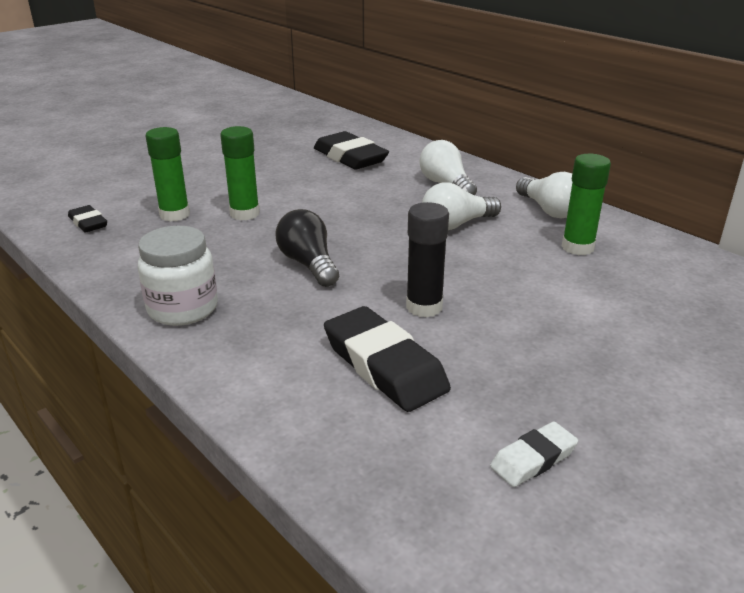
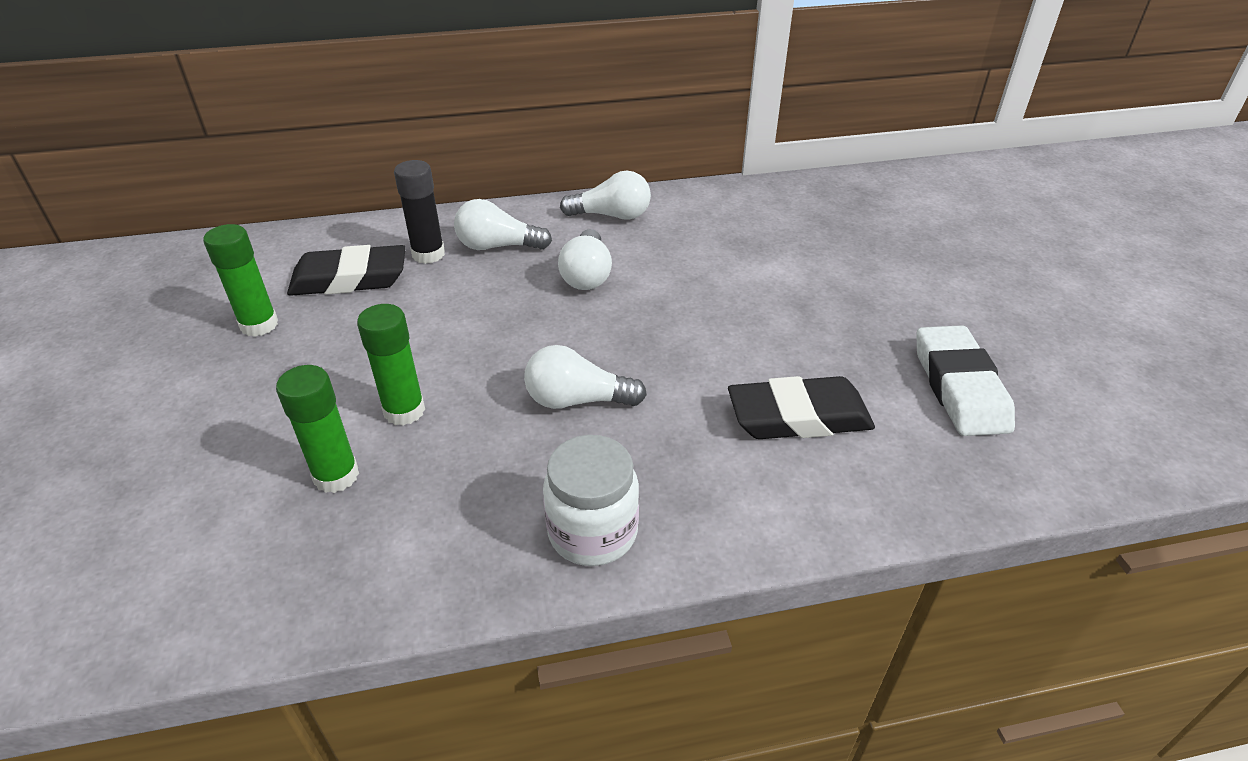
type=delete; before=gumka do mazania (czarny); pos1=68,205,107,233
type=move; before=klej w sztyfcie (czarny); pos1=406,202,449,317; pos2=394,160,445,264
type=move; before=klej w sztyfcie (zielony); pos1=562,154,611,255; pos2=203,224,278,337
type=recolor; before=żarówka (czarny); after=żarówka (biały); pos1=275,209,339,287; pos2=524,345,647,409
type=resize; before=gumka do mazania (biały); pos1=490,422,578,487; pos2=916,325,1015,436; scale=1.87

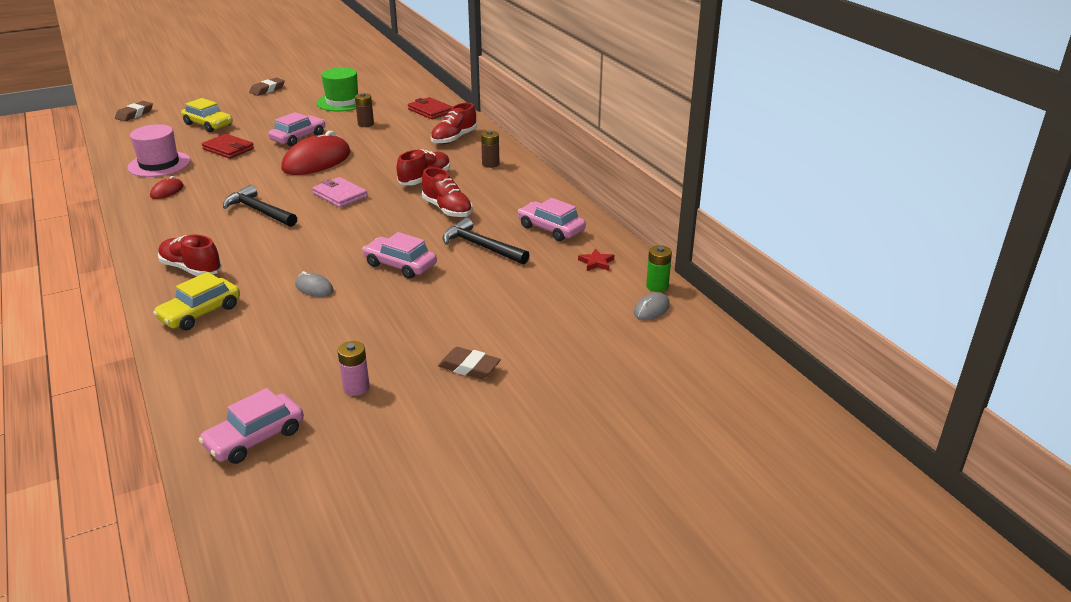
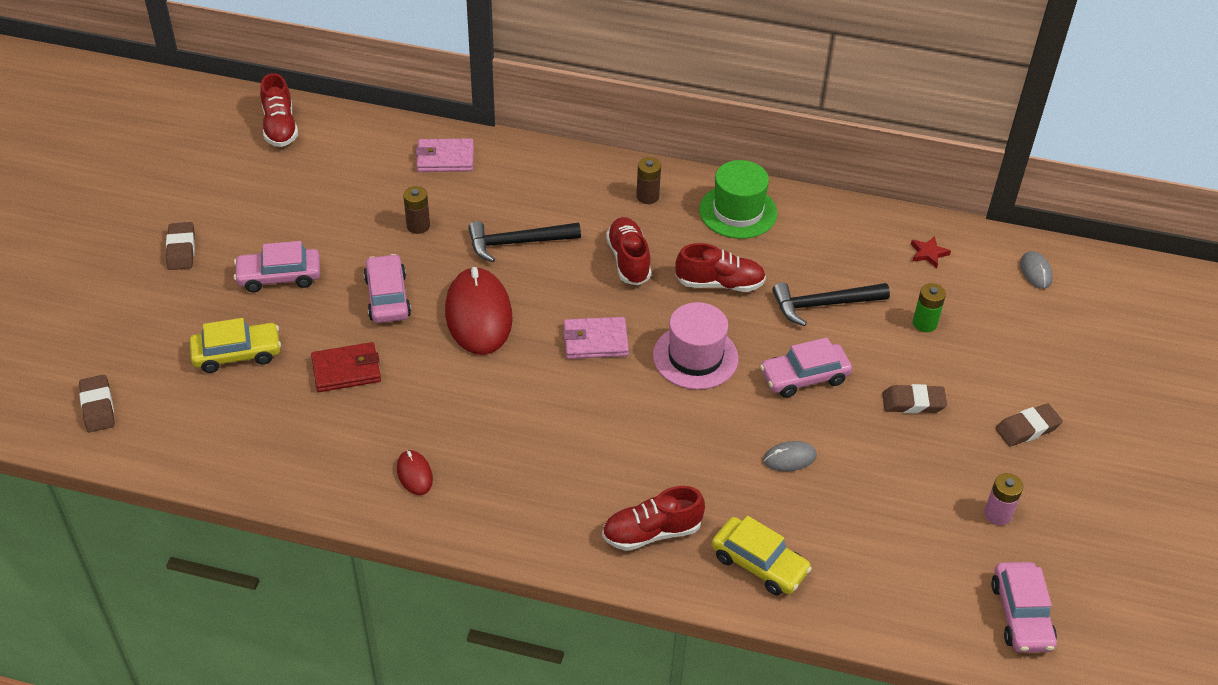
type=insert; after=gumka do mazania (brązowy); pos2=882,384,947,414
type=move; before=kapelusz (różowy); pos1=127,124,191,177; pos2=653,302,739,390
type=move; before=młotek (czarny); pos1=223,185,297,227; pos2=468,221,581,262
type=move; before=kapelusz (zielony); pos1=317,67,360,111; pos2=699,160,777,239
type=move; before=but (czerwony); pos1=431,103,477,144; pos2=260,73,298,147
type=move; before=samochód (różowy); pos1=518,198,586,241; pos2=234,241,320,292
type=move; before=bateria (zielony); pos1=646,245,672,292; pos2=913,283,946,332
type=recolor; before=portfel (czerwony); after=portfel (różowy); pos1=408,97,452,119; pos2=415,139,474,172
type=rotate; before=samochód (żółty); pos1=153,272,240,330; pos2=711,516,812,596; turn=-45

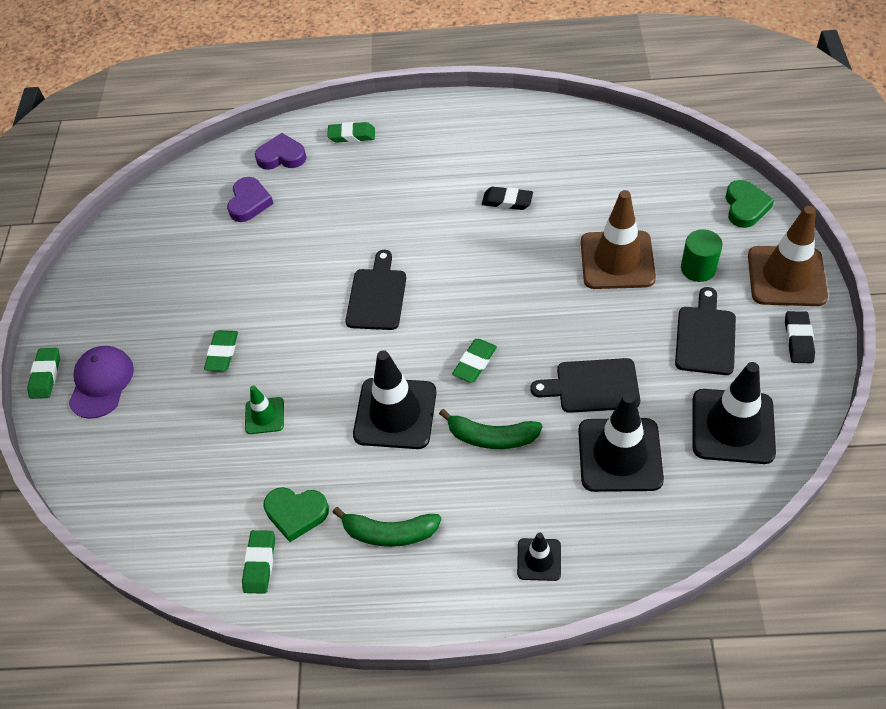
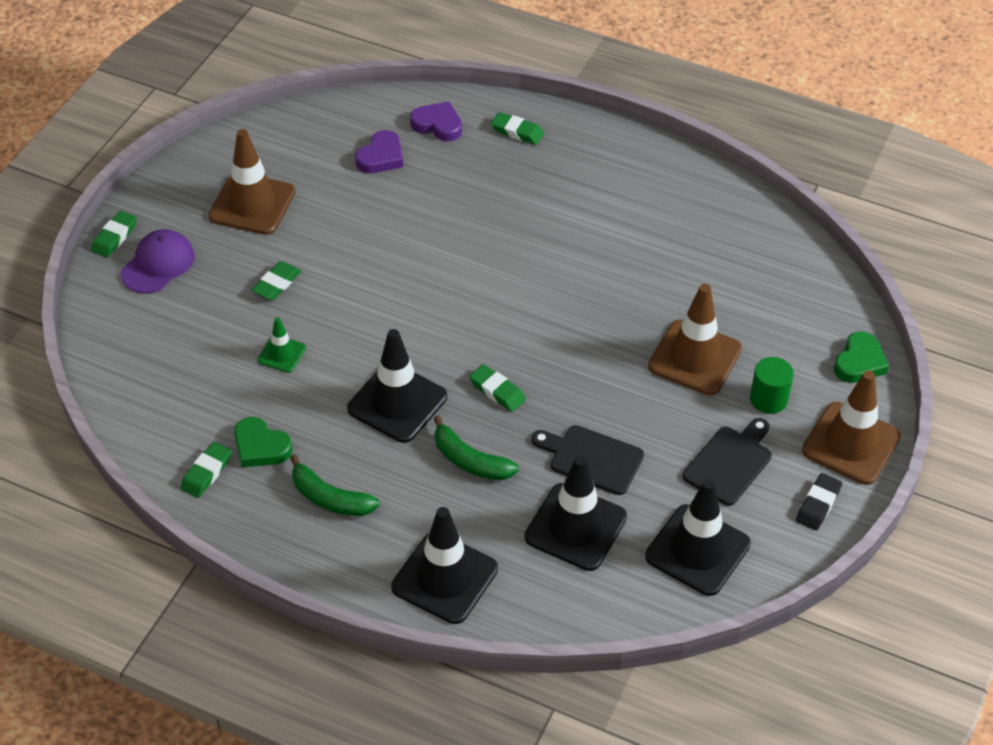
type=delete; before=deska do krojenia (czarny); pos1=346,250,406,330
type=delete; before=gumka do mazania (czarny); pos1=482,187,533,210
type=insert; after=pachołek (brązowy); pos2=208,129,295,235
type=rotate; before=gumka do mazania (zielony); pos1=452,339,497,383; pos2=469,364,526,412; turn=75
type=resize; before=pachołek (czarny); pos1=517,533,561,581; pos2=391,507,498,624; scale=1.96

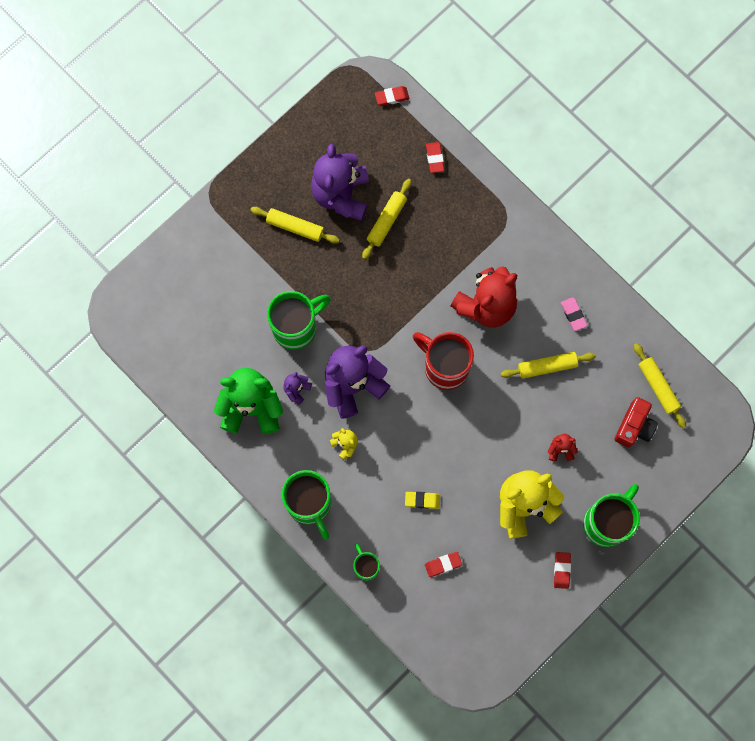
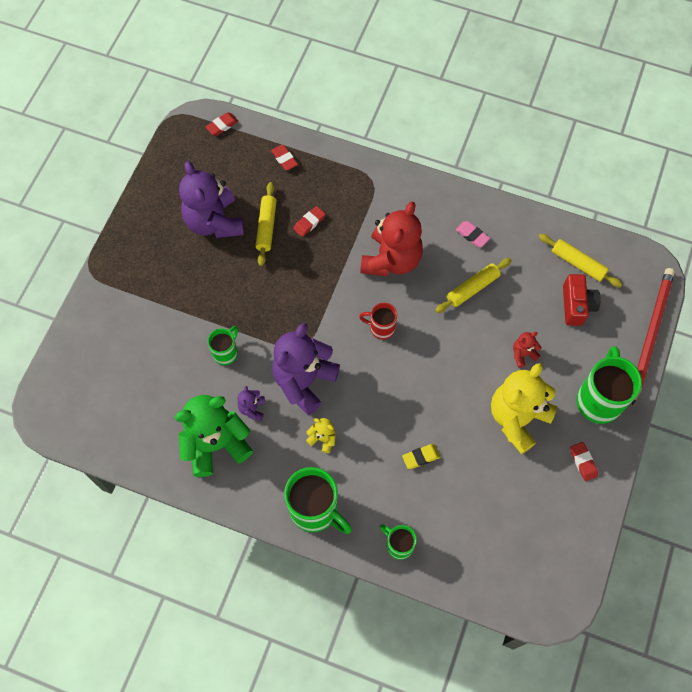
type=delete; before=wałek do ciasta (żółty); pos1=250,207,340,244
type=insert; after=ołówek (czerwony); pos2=632,268,675,405
type=move; before=gumka do mazania (czerwony); pos1=425,552,462,577; pos2=293,206,326,237
type=resize; before=kubek (zielony); pos1=267,291,331,350; pos2=208,326,238,365; scale=0.55
type=resize; before=kubek (czerwony); pos1=413,332,474,390; pos2=359,303,397,340; scale=0.55

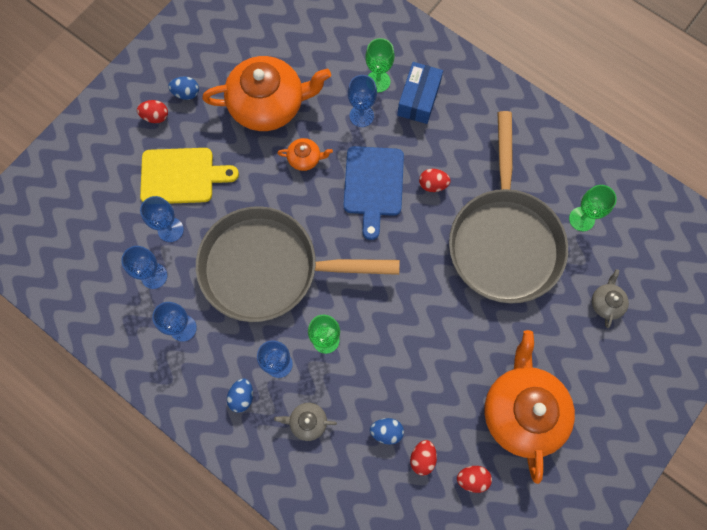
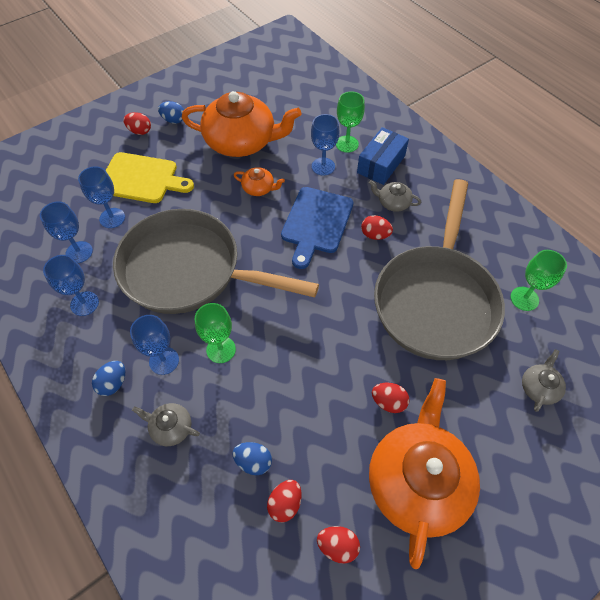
type=insert; after=imbryk (szary); pos2=369,180,421,212
type=insert; after=jajko (czerwony); pos2=372,383,409,413

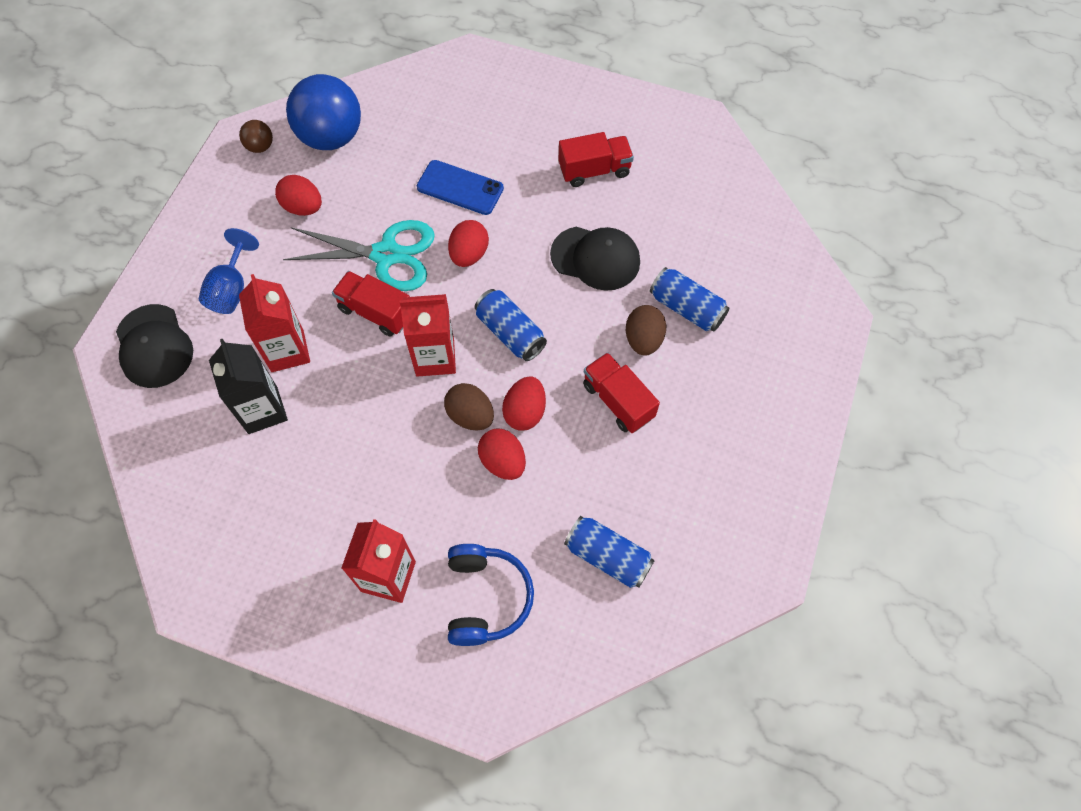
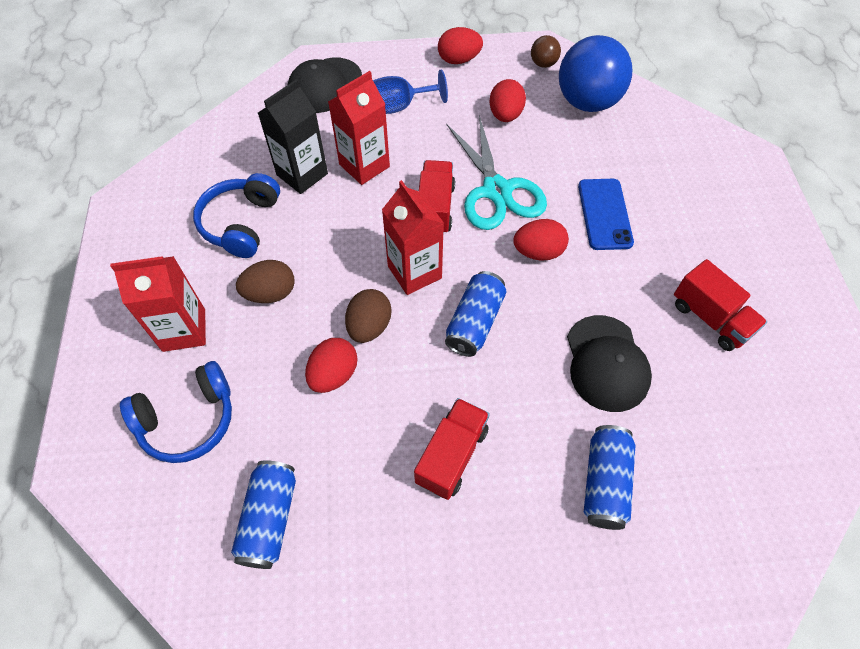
type=insert; after=słuchawki (niebieski); pos2=193,173,280,258
type=move; before=jajko (czerwony); pos1=502,376,546,431; pos2=438,27,483,64
type=move; before=jajko (brązowy); pos1=626,305,666,355; pos2=236,260,295,303

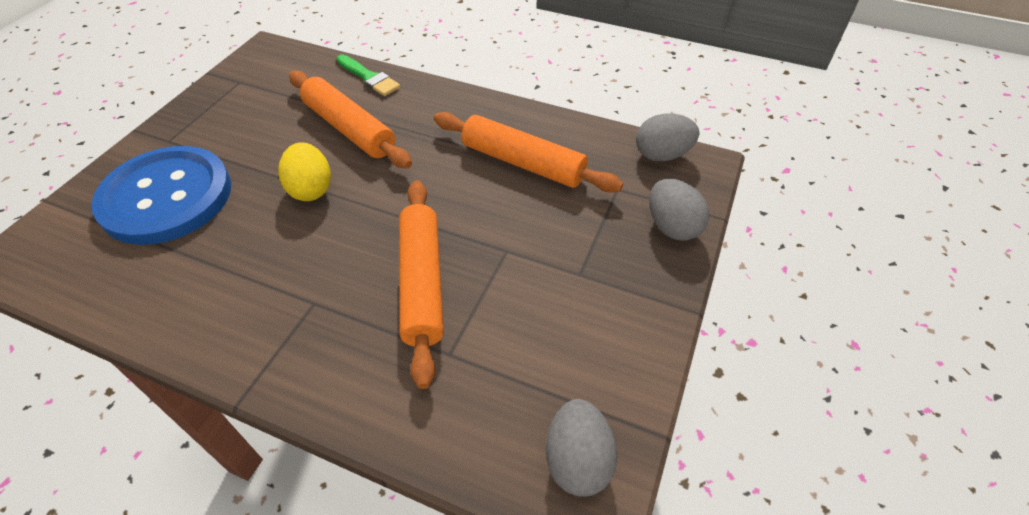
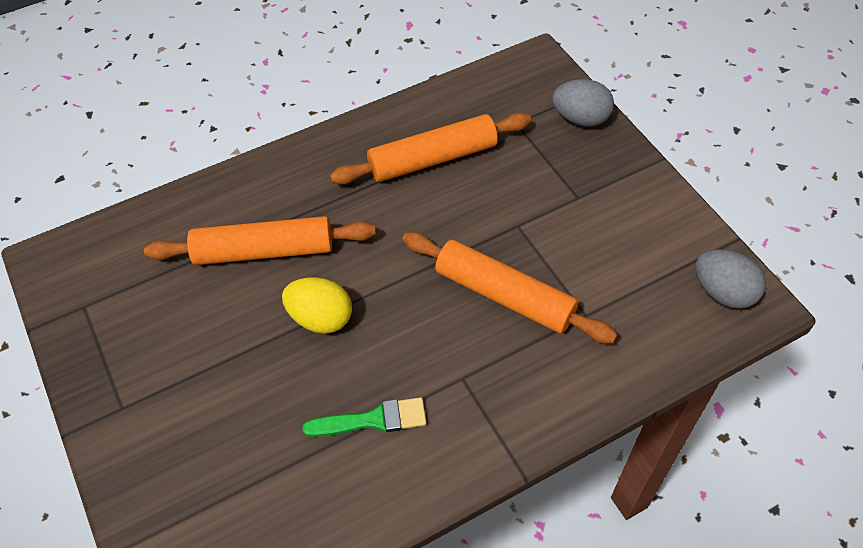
type=delete; before=guzik (niebieski); pos1=91,146,231,245
type=delete; before=jajko (szary); pos1=636,113,699,161
type=move; before=pędzel (zielony); pos1=337,55,400,96; pos2=302,397,426,437

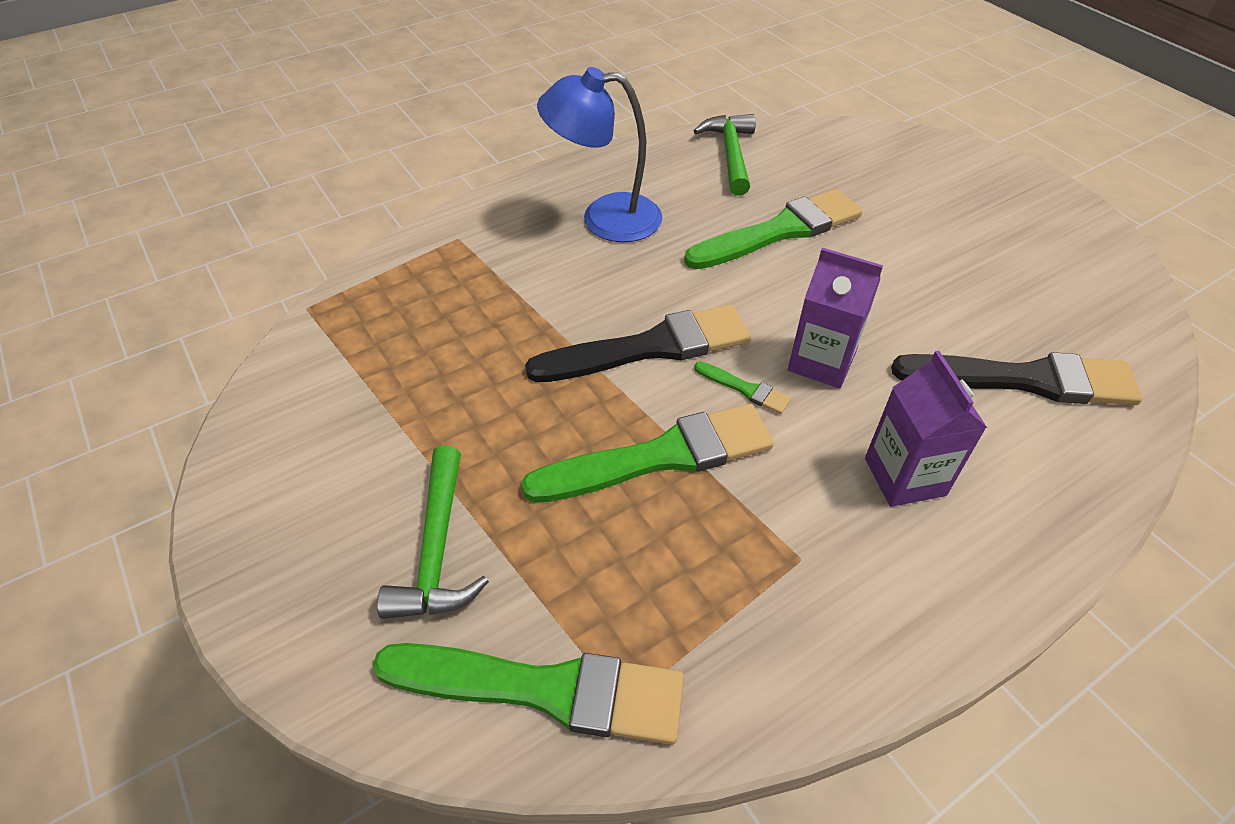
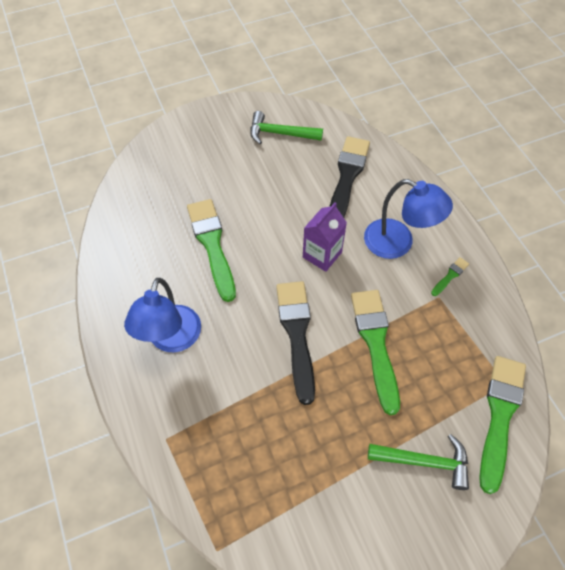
type=move; before=młotek (zielony); pos1=694,114,756,195; pos2=250,111,323,144
type=move; before=pędzel (zielony); pos1=694,361,791,414; pos2=431,257,469,296
type=replace; before=karton mleka (fioletowy); after=lampka (niebieski); pos1=865,351,987,507; pos2=364,179,453,259

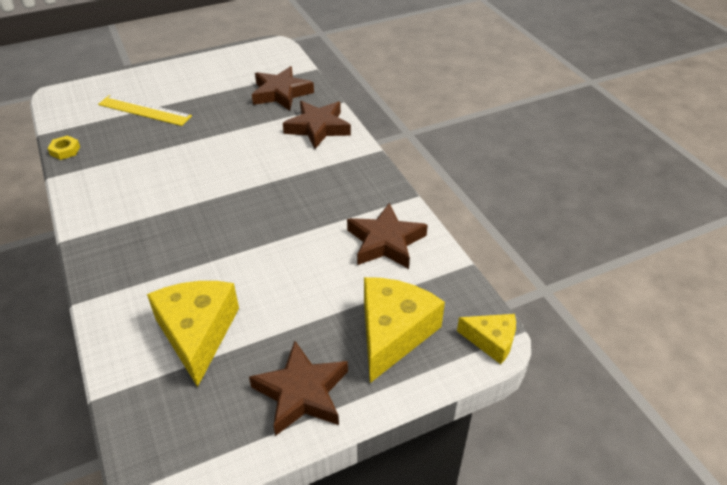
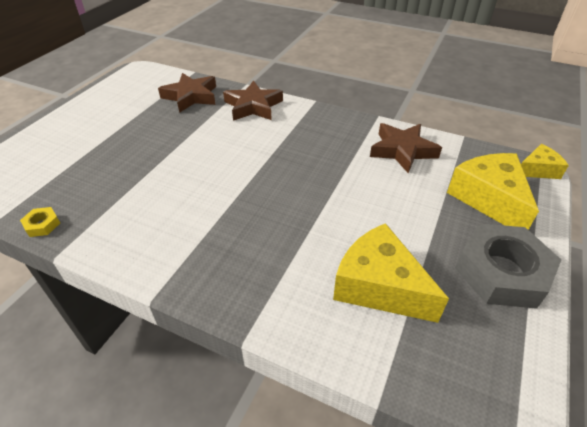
type=delete; before=linijka (żółty); pos1=98,95,192,126
type=replace; before=gwiazda (brązowy); after=nakrętka (szary); pos1=249,341,348,436; pos2=455,224,561,309

